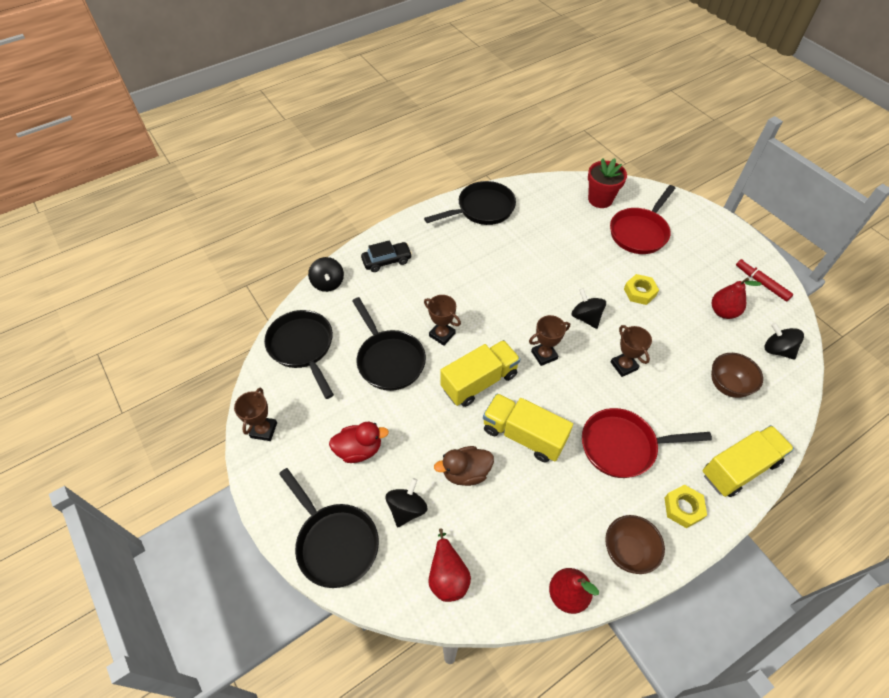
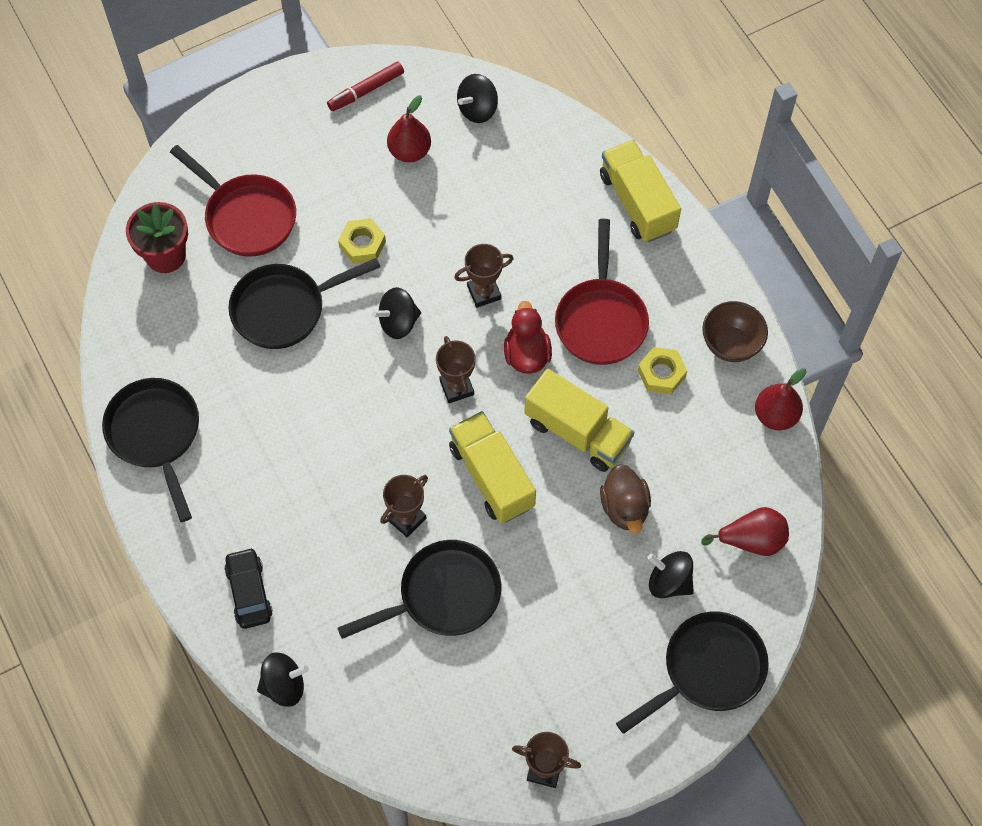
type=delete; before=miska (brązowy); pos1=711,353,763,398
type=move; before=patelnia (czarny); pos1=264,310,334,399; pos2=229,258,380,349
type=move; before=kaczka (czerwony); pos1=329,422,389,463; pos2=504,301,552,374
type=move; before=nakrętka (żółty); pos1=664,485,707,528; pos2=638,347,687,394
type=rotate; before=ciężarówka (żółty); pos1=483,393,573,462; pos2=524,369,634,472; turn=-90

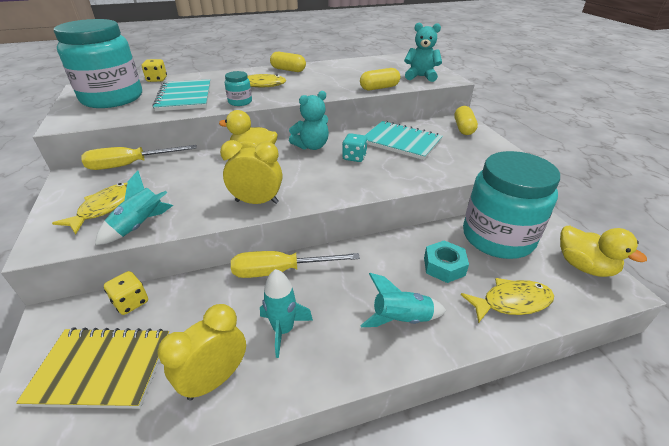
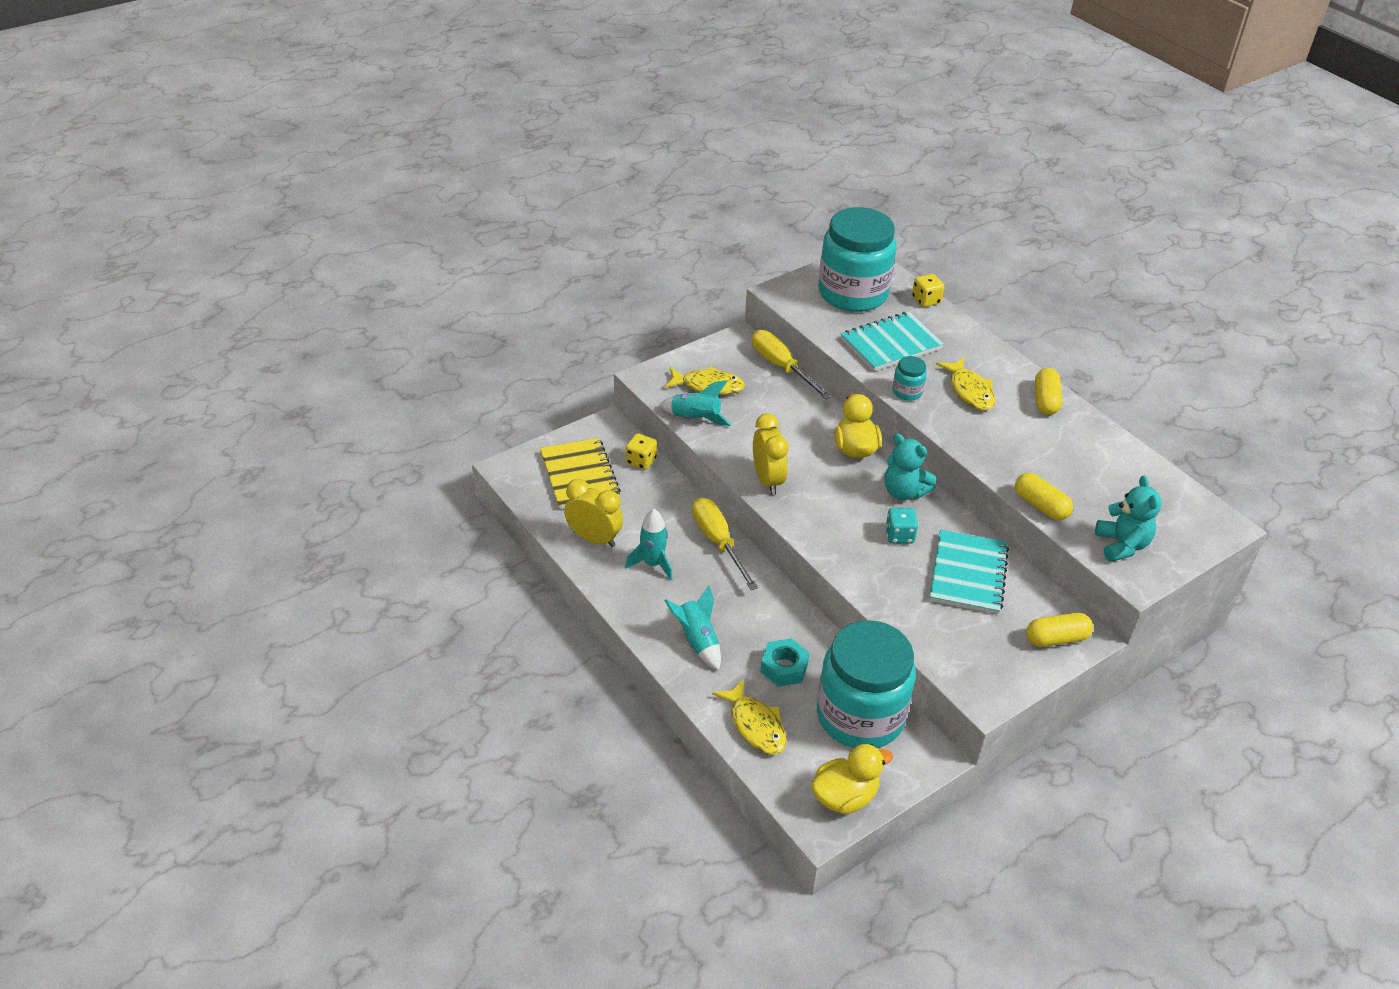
type=rotate; before=kaczka (żółty); pos1=560,226,647,277; pos2=811,744,893,814; turn=-150

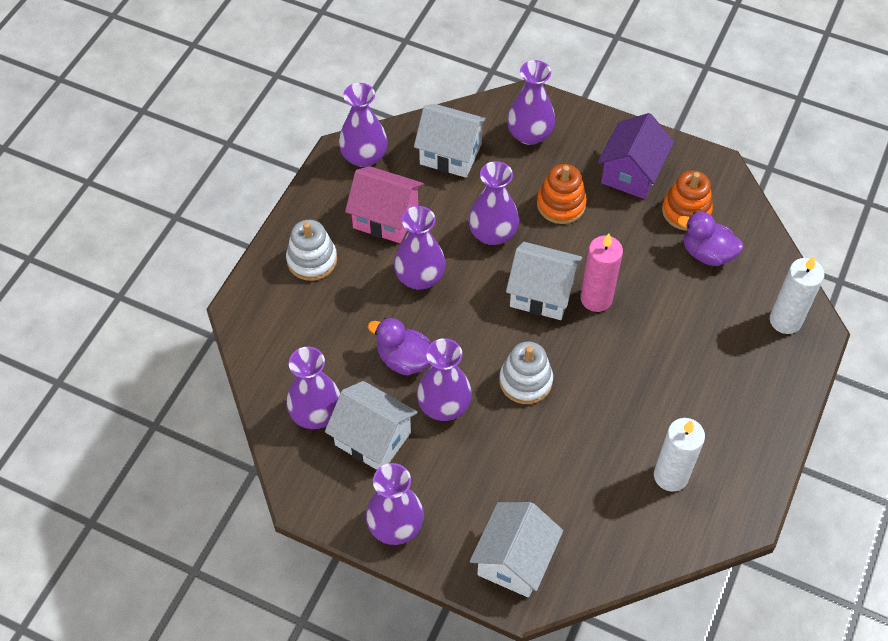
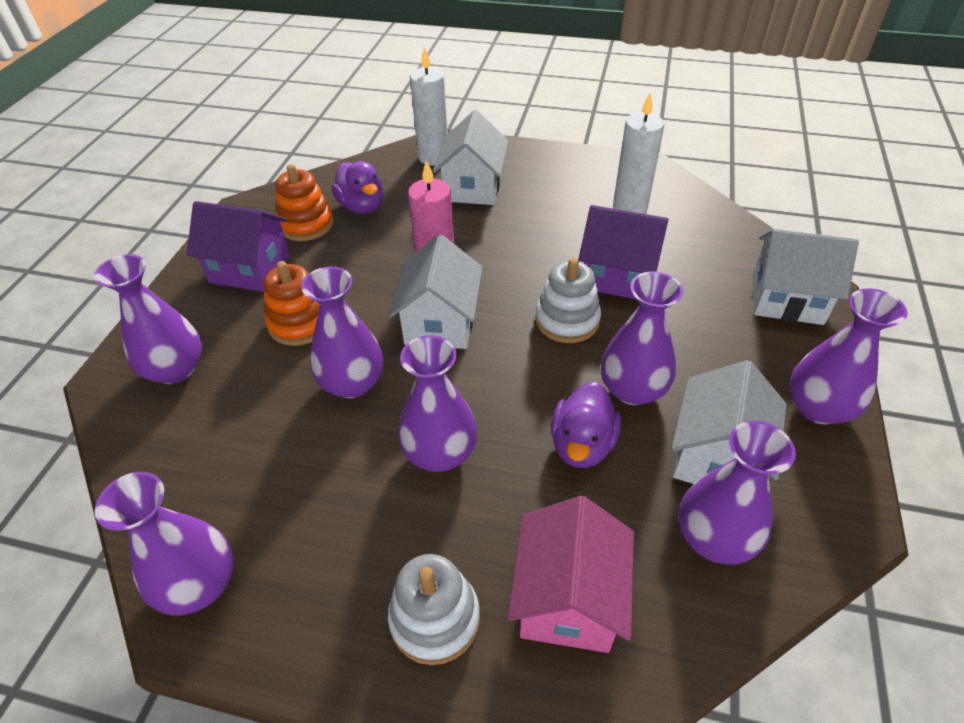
type=insert; after=domek (fioletowy); pos2=578,205,669,300
type=move; before=domek (różowy); pos1=345,166,423,243; pos2=508,496,634,653
type=move; before=domek (biały); pos1=414,104,488,178; pos2=433,110,509,205
type=rotate; before=kaczka (fioletowy); pos1=677,212,743,266; pos2=331,161,383,214; turn=-45

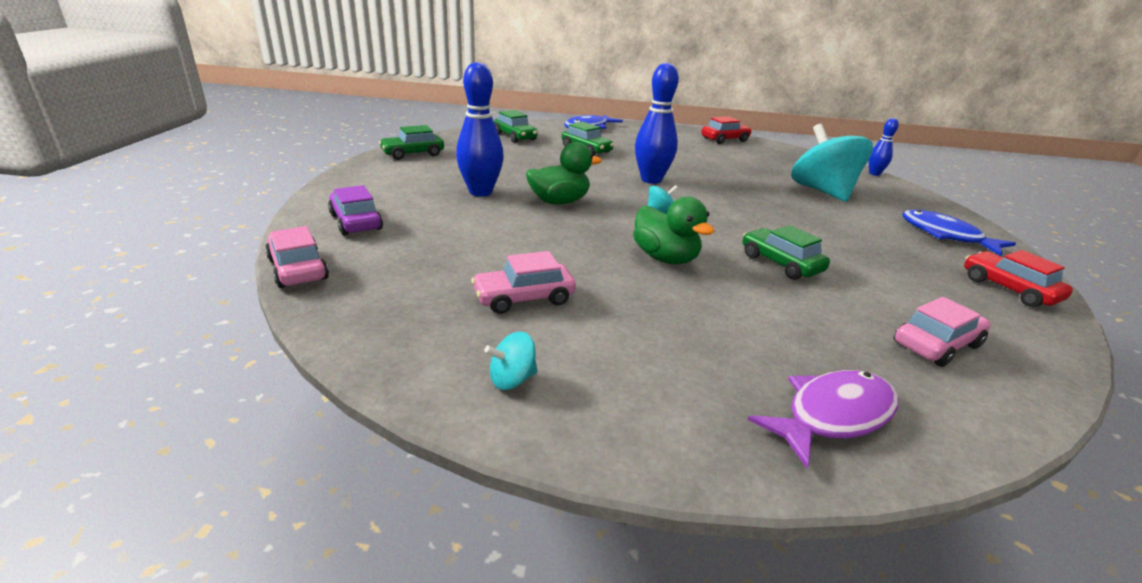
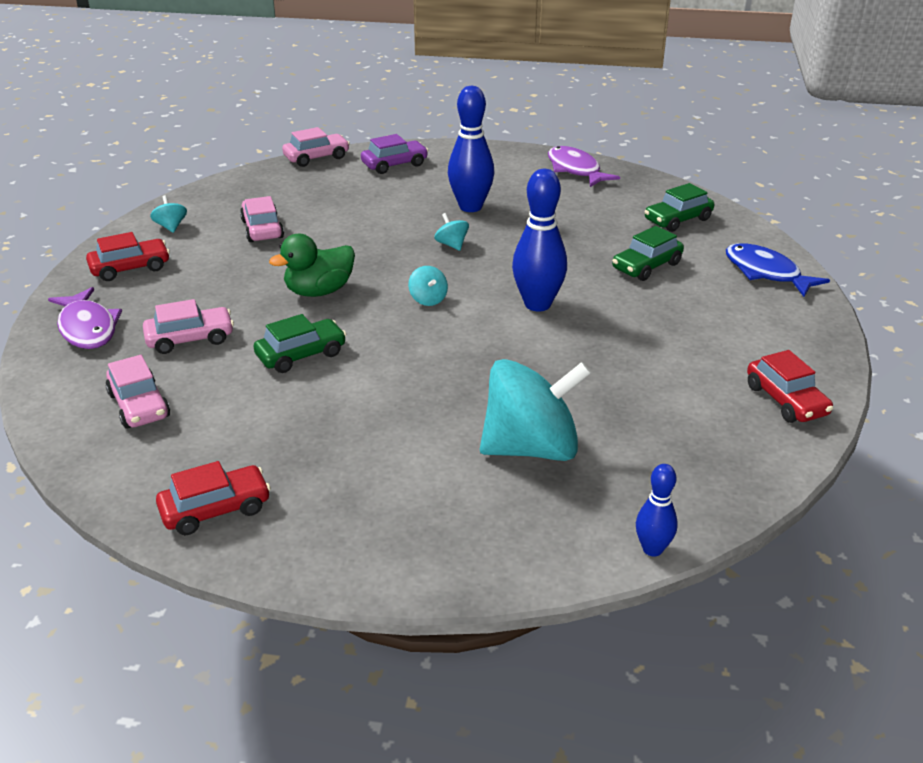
type=delete; before=ryba (niebieski); pos1=902,210,1016,256
type=insert; after=samochód (czerwony); pos2=86,232,170,281
type=insert; after=samochód (różowy); pos2=143,299,234,354
type=replace; before=samochód (zielony); after=ryba (fioletowy); pos1=379,125,444,160; pos2=548,146,620,187
type=replace; before=kaczka (zielony); after=bączek (turkusowy); pos1=526,142,602,204; pos2=434,213,469,251

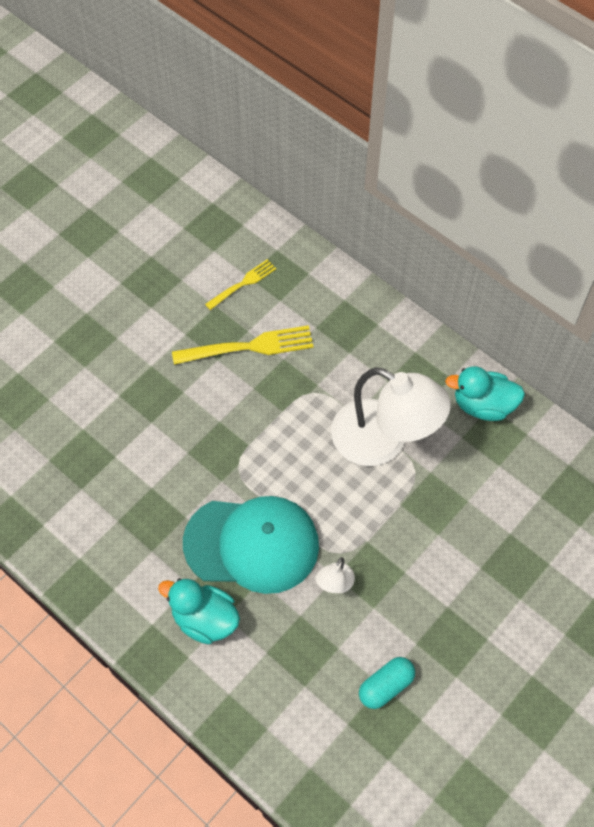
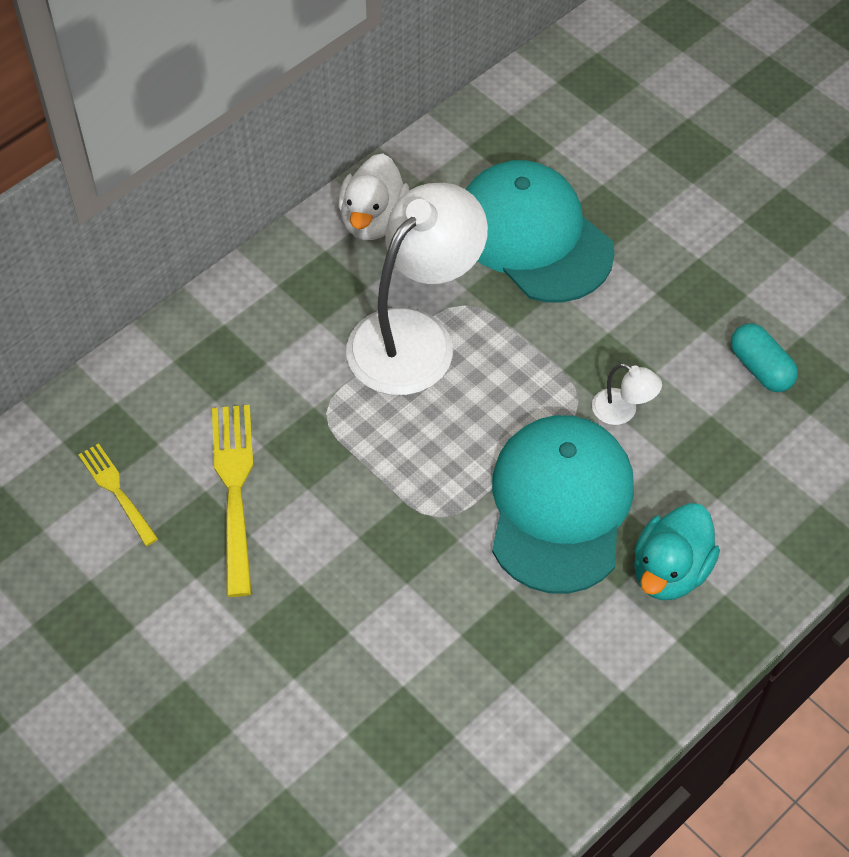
type=insert; after=czapka (turkusowy); pos2=466,160,615,302
type=recolor; before=kaczka (turkusowy); after=kaczka (biały); pos1=445,366,525,421; pos2=338,153,409,240

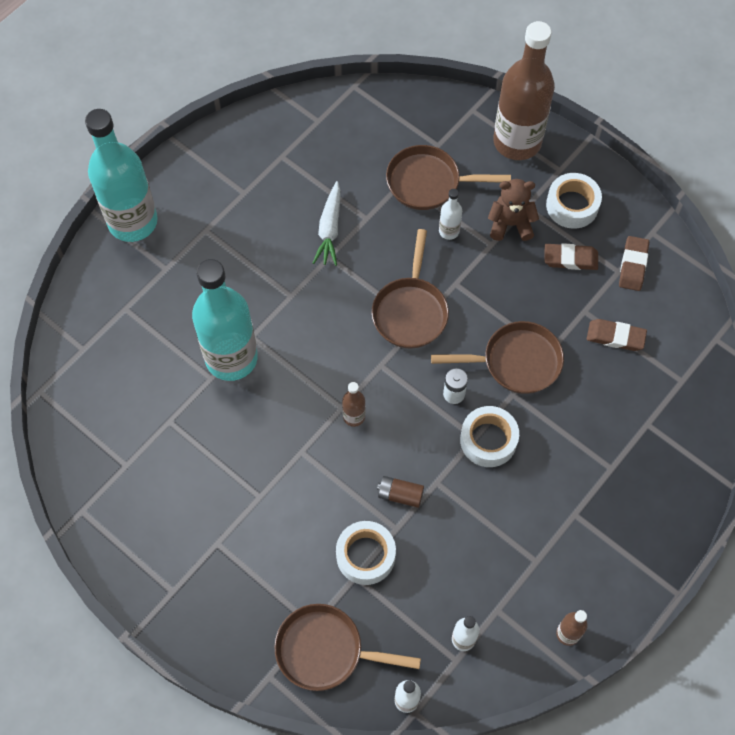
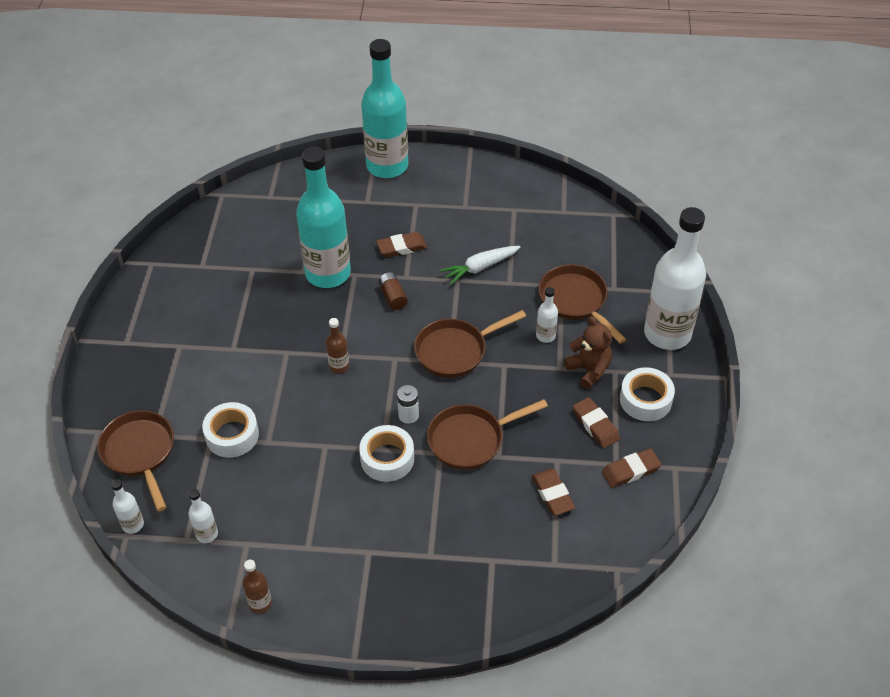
type=insert; after=gumka do mazania (brązowy); pos2=377,232,427,257
type=move; before=bateria (brązowy); pos1=377,476,424,508; pos2=379,272,408,310
type=recolor; before=butelka (brązowy); after=butelka (biały); pos1=493,21,555,160; pos2=644,207,706,350
type=rotate; before=patelnia (brązowy); pos1=431,321,564,394; pos2=427,399,548,470; turn=105

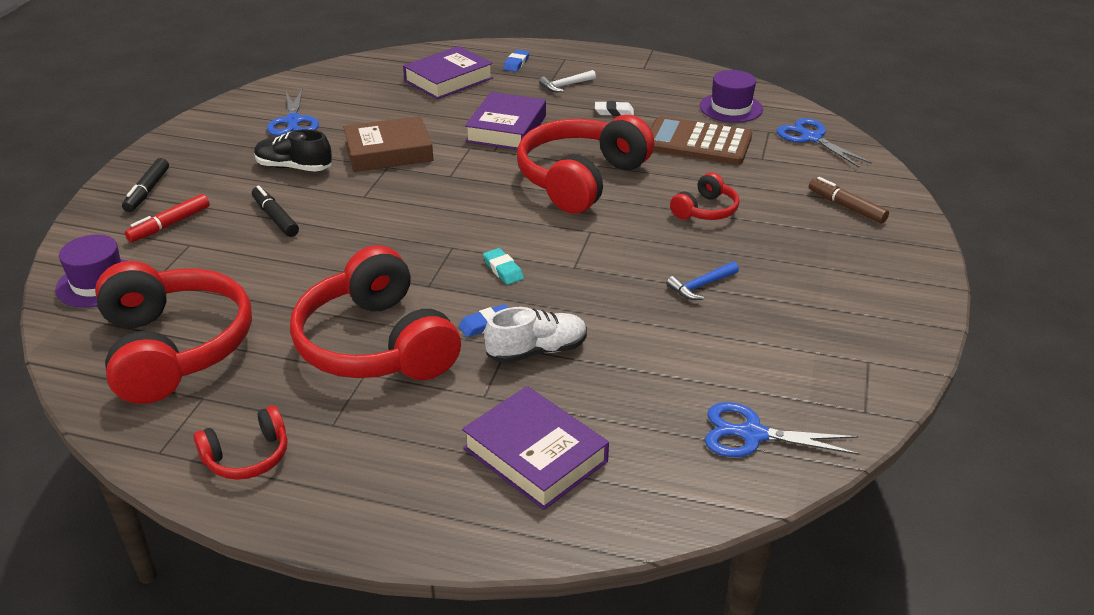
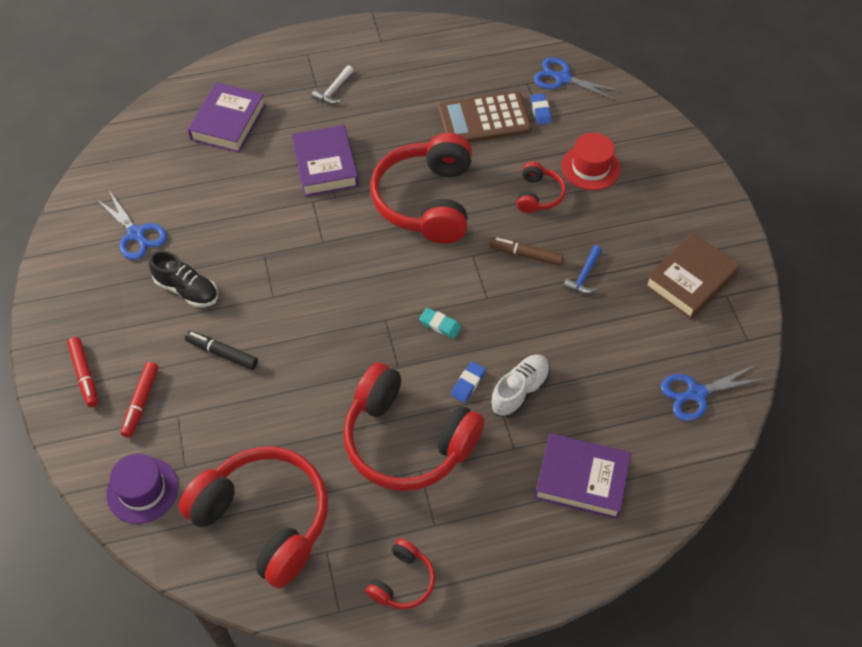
type=delete; before=gumka do mazania (biały); pos1=595,101,634,116
type=delete; before=kapelusz (fioletowy); pos1=700,70,763,123
type=insert; after=kapelusz (czerwony); pos2=561,133,621,190
type=move; before=książka (brązowy); pos1=343,116,433,172; pos2=645,233,740,319
type=move; before=gumka do mazania (niebieski); pos1=503,50,530,72; pos2=531,93,551,125
type=move; before=flamaster (brązowy); pos1=809,177,889,224; pos2=489,237,564,266
type=recolor; before=flamaster (czarny); after=flamaster (czerwony); pos1=122,158,169,212; pos2=67,337,98,407
type=rotate; before=but (czarny); pos1=254,129,332,172; pos2=149,250,218,307; turn=-135

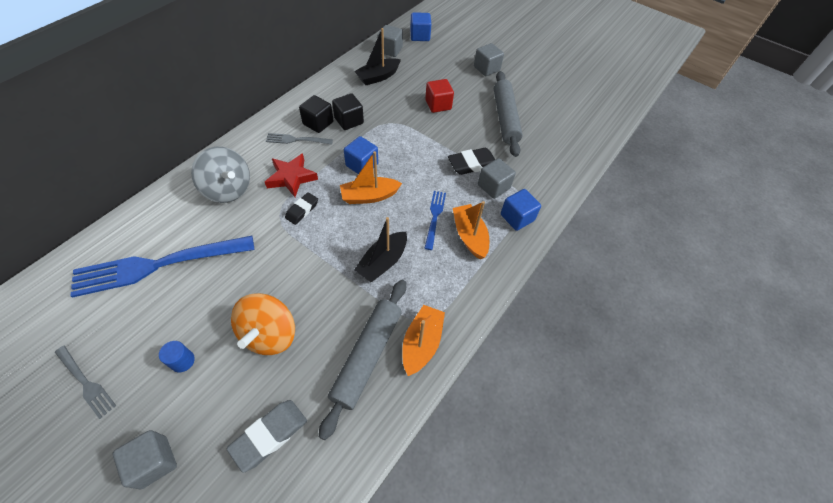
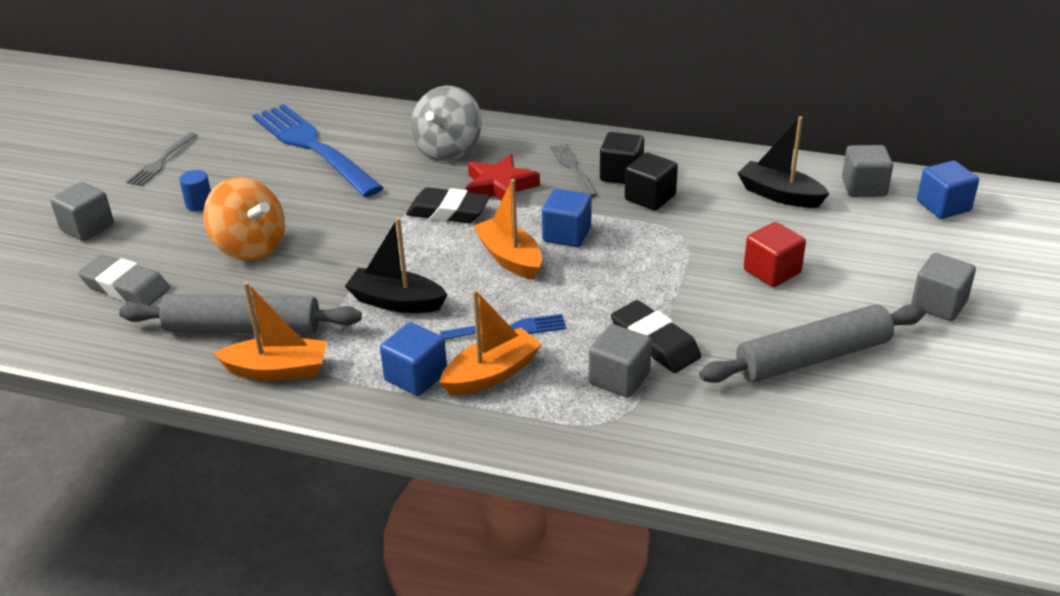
type=move; before=sześcian (niebieski); pos1=501,189,541,231; pos2=380,322,447,396
type=rotate; before=bączek (pomarańczowy); pos1=231,293,295,355; pos2=204,177,285,261; turn=-135
type=resize; before=gumka do mazania (czarny); pos1=285,192,318,225; pos2=406,187,490,223; scale=1.53

